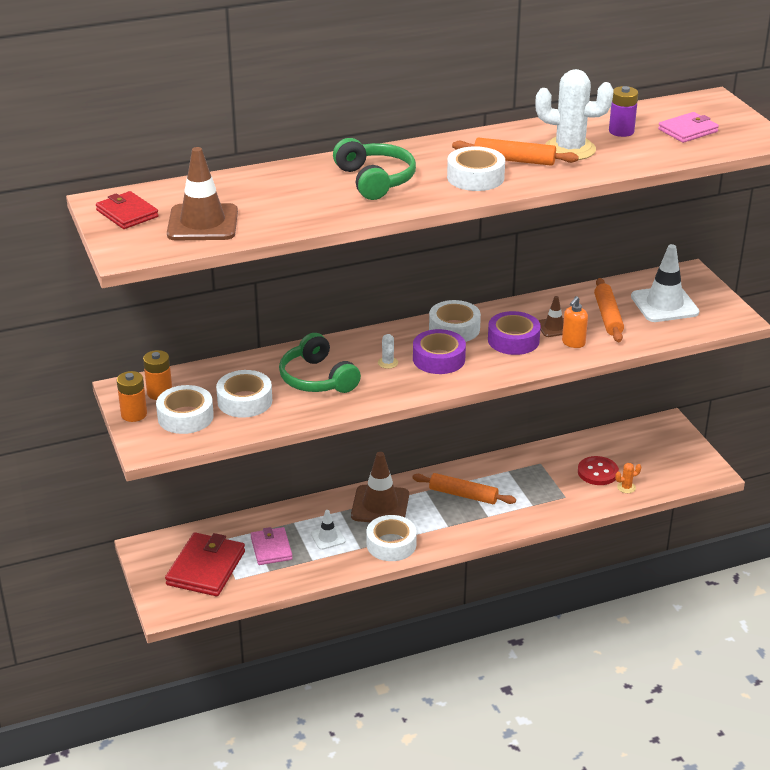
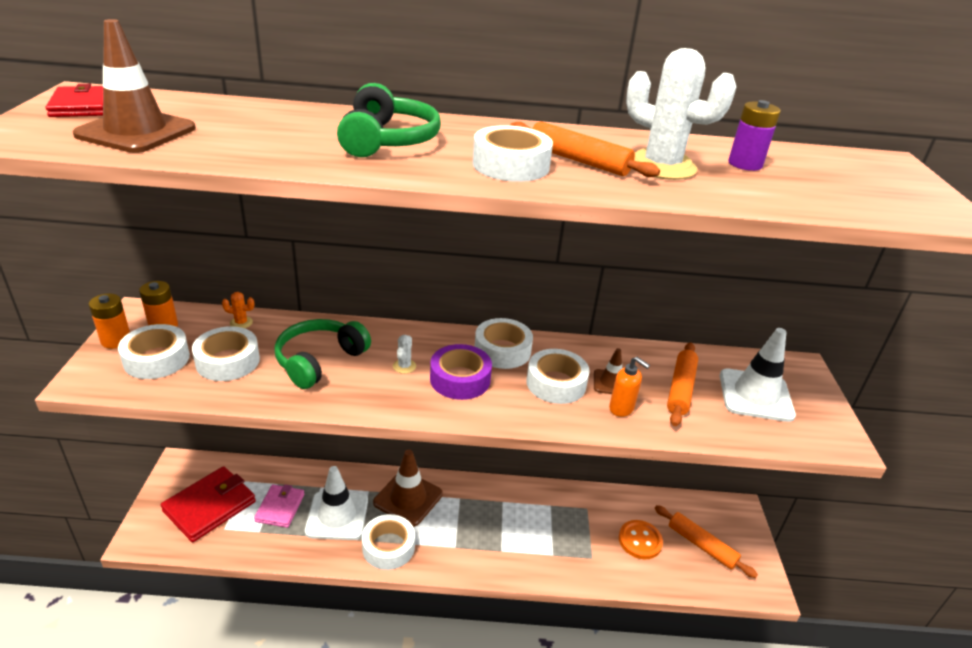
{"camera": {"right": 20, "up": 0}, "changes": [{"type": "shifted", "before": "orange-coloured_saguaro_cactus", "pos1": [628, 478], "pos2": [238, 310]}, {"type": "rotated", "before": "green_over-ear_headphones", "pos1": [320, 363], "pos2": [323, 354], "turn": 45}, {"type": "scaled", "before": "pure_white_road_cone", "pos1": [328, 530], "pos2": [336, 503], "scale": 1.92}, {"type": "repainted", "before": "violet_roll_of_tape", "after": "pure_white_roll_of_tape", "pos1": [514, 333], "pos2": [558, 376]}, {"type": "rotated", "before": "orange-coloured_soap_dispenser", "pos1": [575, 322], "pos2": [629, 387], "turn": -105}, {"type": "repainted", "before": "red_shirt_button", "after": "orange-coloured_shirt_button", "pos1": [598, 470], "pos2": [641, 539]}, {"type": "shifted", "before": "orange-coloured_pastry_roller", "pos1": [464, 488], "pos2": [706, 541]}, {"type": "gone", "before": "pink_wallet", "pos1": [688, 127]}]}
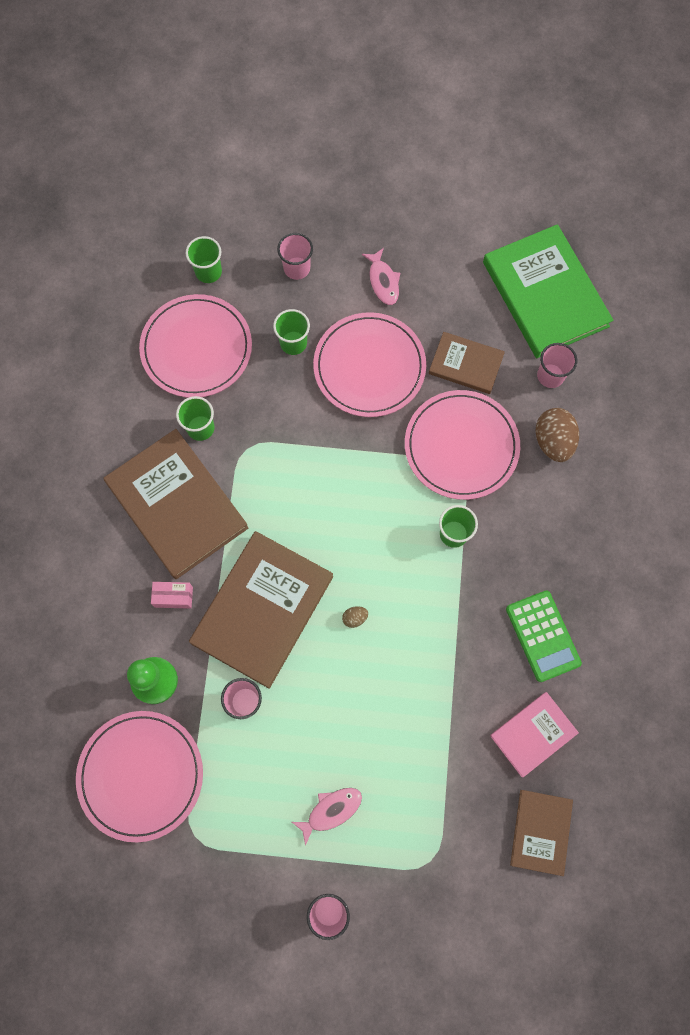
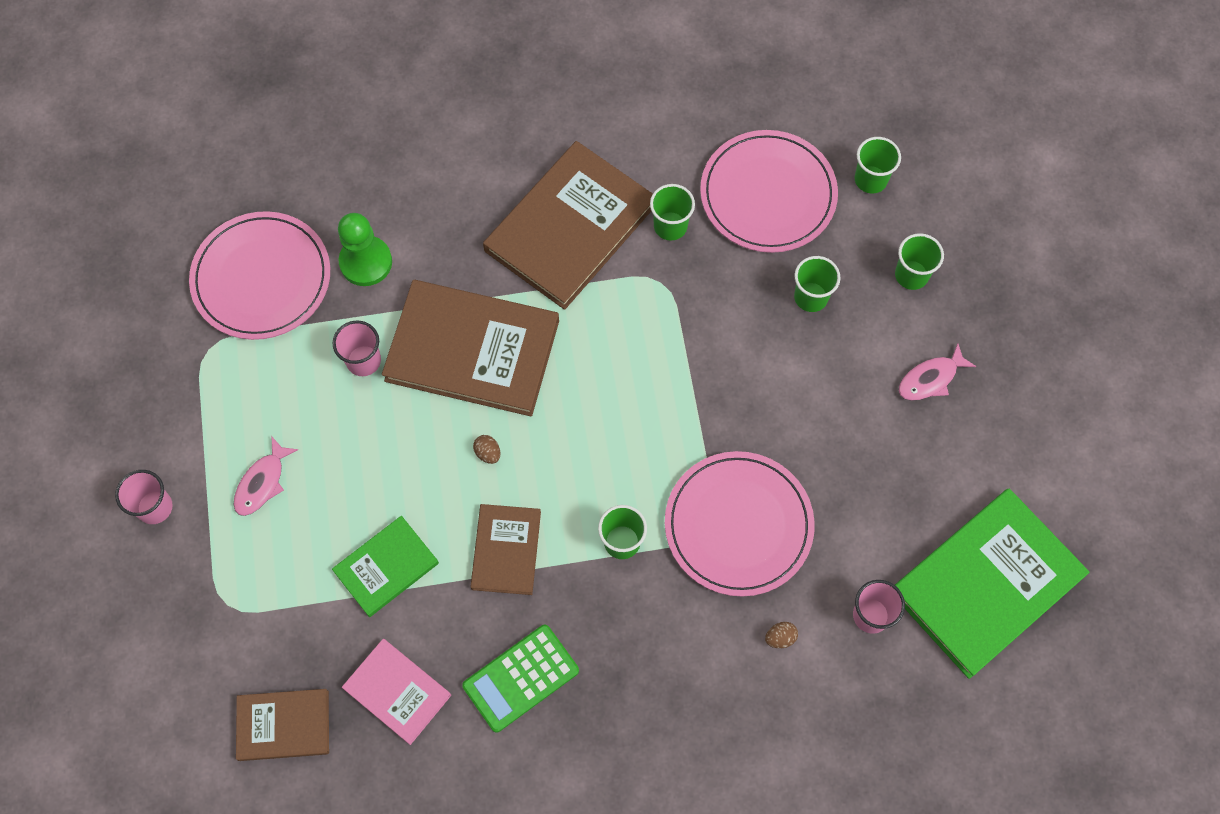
{"camera": {"right": 75, "up": -5}, "changes": [{"type": "rotated", "before": "pink_fish", "pos1": [327, 817], "pos2": [265, 476], "turn": 75}, {"type": "new", "after": "green_hardback", "pos2": [385, 566]}, {"type": "shifted", "before": "brown_hardback", "pos1": [467, 363], "pos2": [505, 549]}, {"type": "scaled", "before": "brown_egg_shape", "pos1": [557, 435], "pos2": [781, 635], "scale": 0.46}, {"type": "repainted", "before": "pink_tumbler", "after": "green_tumbler", "pos1": [295, 256], "pos2": [919, 261]}, {"type": "gone", "before": "pink_package", "pos1": [172, 595]}, {"type": "gone", "before": "pink_plate", "pos1": [369, 364]}]}
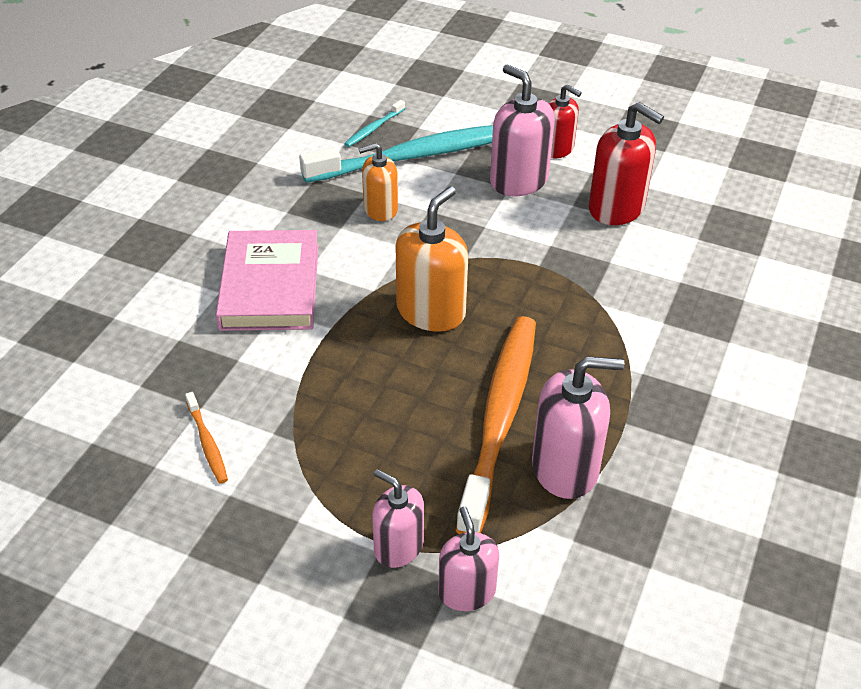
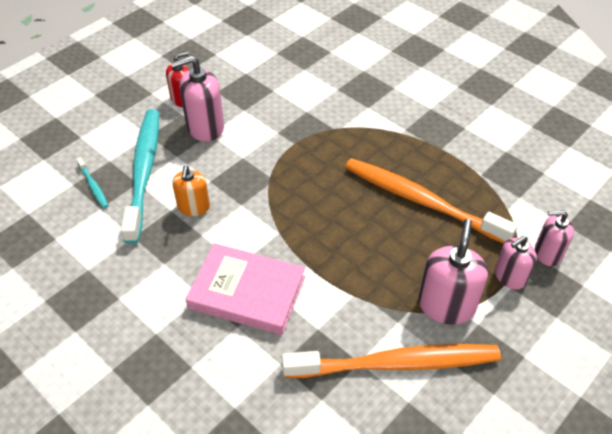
{"camera": {"right": -70, "up": 5}, "changes": [{"type": "scaled", "before": "orange-coloured_toothbrush", "pos1": [206, 438], "pos2": [391, 361], "scale": 2.5}, {"type": "shifted", "before": "pink_soap_dispenser", "pos1": [578, 427], "pos2": [453, 272]}, {"type": "gone", "before": "orange-coloured_soap_dispenser", "pos1": [432, 259]}, {"type": "gone", "before": "red_soap_dispenser", "pos1": [626, 163]}]}
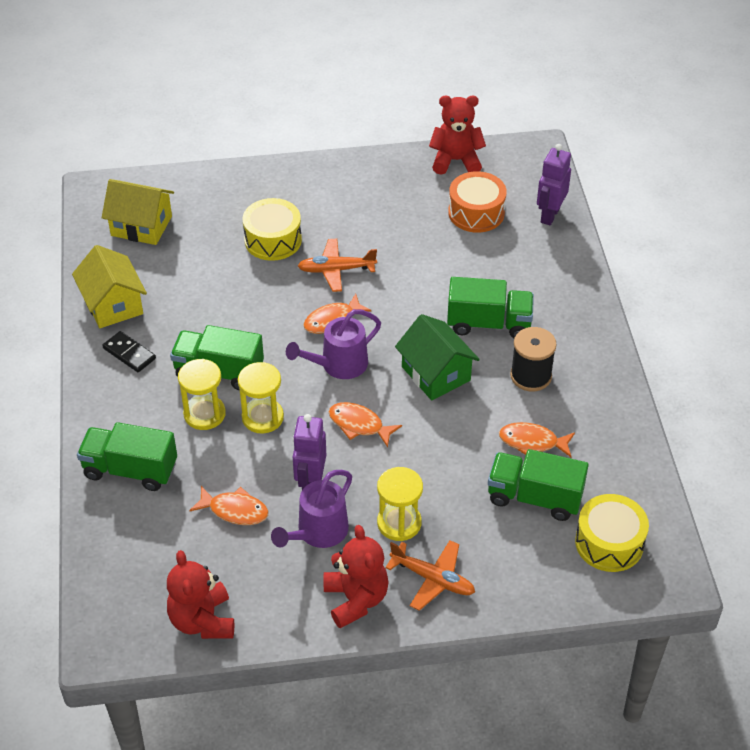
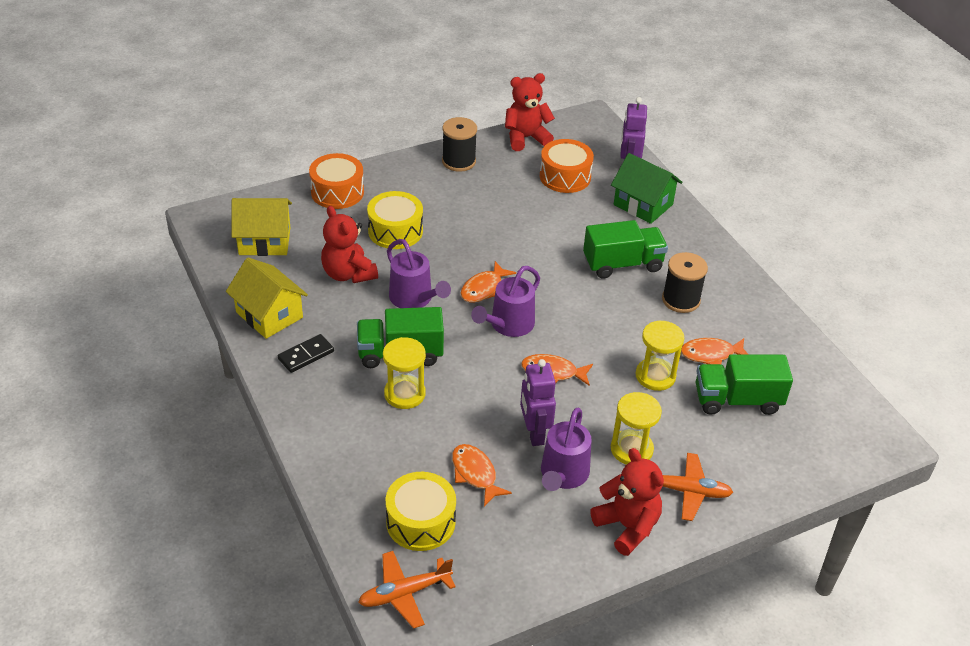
{"camera": {"right": -20, "up": -5}, "changes": [{"type": "rotated", "before": "jet-black_domino", "pos1": [129, 351], "pos2": [306, 353], "turn": -60}, {"type": "new", "after": "orange-coloured_toy_drum", "pos2": [336, 181]}, {"type": "shifted", "before": "red_teddy", "pos1": [200, 594], "pos2": [349, 244]}, {"type": "shifted", "before": "orange-coloured_toy_plane", "pos1": [337, 265], "pos2": [407, 590]}, {"type": "shifted", "before": "yellow_toy_drum", "pos1": [612, 533], "pos2": [421, 511]}, {"type": "new", "after": "violet_watering_can", "pos2": [419, 273]}, {"type": "new", "after": "jet-black_bobbin", "pos2": [459, 144]}, {"type": "rotated", "before": "orange-coloured_fish", "pos1": [229, 505], "pos2": [482, 475], "turn": -120}, {"type": "shifted", "before": "green_toy_house", "pos1": [437, 357], "pos2": [646, 188]}, {"type": "shifted", "before": "yellow_hourglass", "pos1": [261, 398], "pos2": [660, 355]}, {"type": "gone", "before": "green_lorry", "pos1": [127, 456]}]}
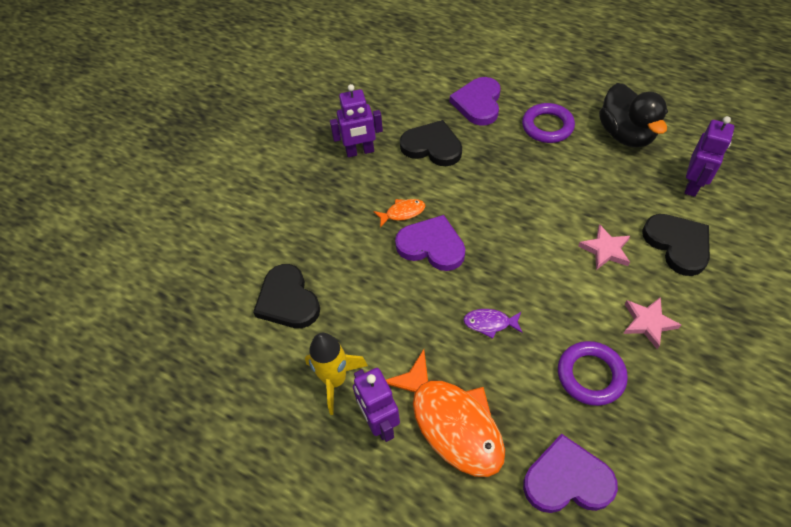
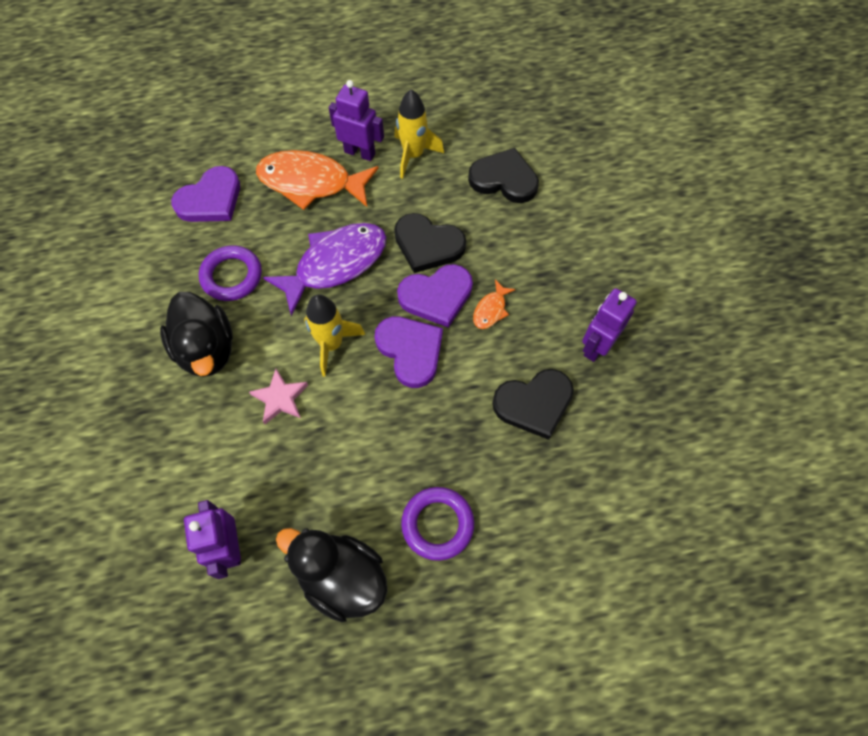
{"camera": {"right": 135, "up": 10}, "changes": [{"type": "swapped", "before": "pink_five-pointed_star", "after": "jet-black_rubber_duck", "pos1": [652, 323], "pos2": [196, 334]}, {"type": "scaled", "before": "violet_fish", "pos1": [493, 324], "pos2": [325, 269], "scale": 2.25}, {"type": "new", "after": "yellow_spaceship", "pos2": [334, 335]}, {"type": "shifted", "before": "violet_love_heart", "pos1": [475, 101], "pos2": [409, 352]}, {"type": "shifted", "before": "jet-black_love_heart", "pos1": [676, 245], "pos2": [430, 243]}]}
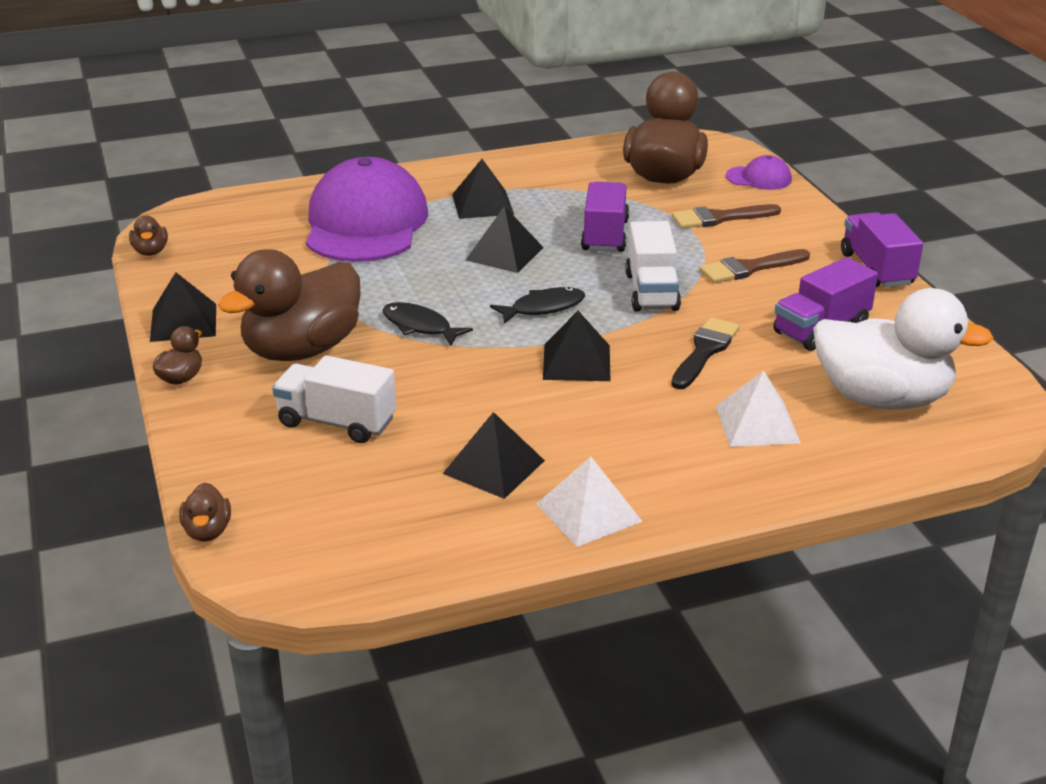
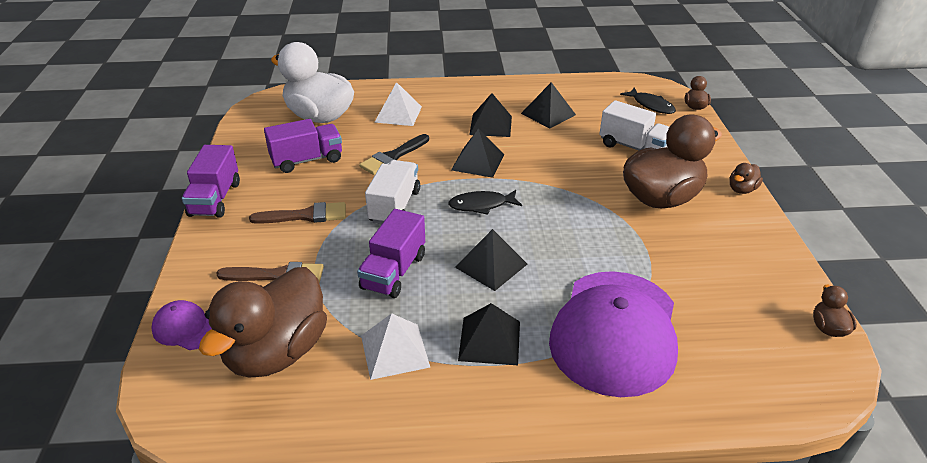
{"camera": {"right": -165, "up": 5}, "changes": [{"type": "shifted", "before": "pure_white_pyramid", "pos1": [590, 502], "pos2": [395, 346]}, {"type": "shifted", "before": "jet-black_pyramid", "pos1": [183, 307], "pos2": [490, 115]}, {"type": "shifted", "before": "jet-black_fish", "pos1": [428, 324], "pos2": [648, 101]}]}
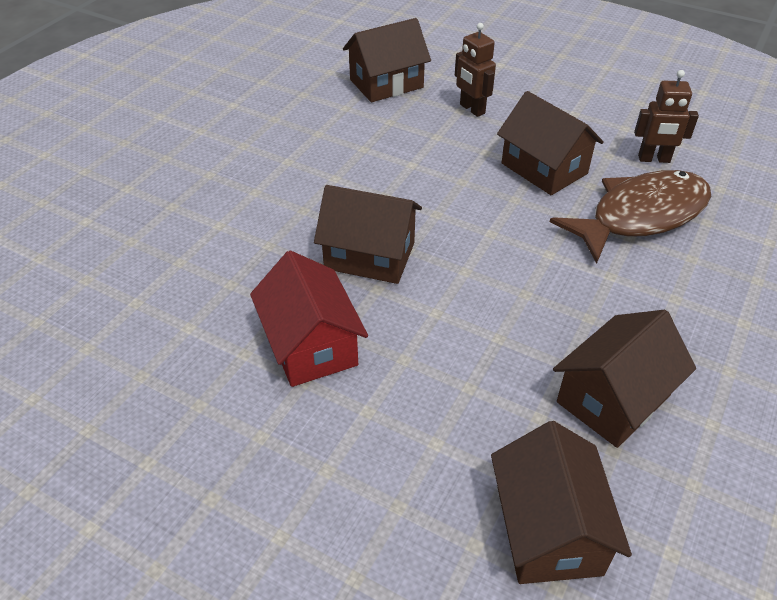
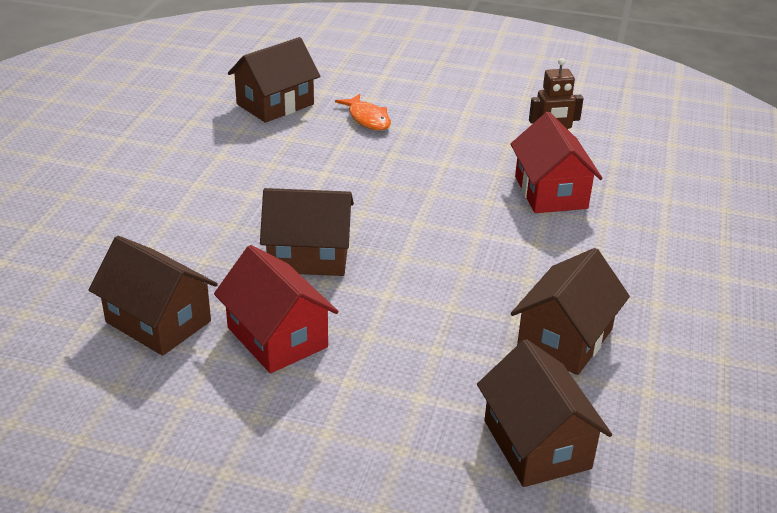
{"camera": {"right": -15, "up": -10}, "changes": [{"type": "shifted", "before": "brown_toy_house", "pos1": [550, 143], "pos2": [153, 296]}, {"type": "swapped", "before": "brown_robot", "after": "orange-coloured_fish", "pos1": [475, 70], "pos2": [363, 112]}, {"type": "swapped", "before": "brown_fish", "after": "red_toy_house", "pos1": [630, 217], "pos2": [556, 162]}]}
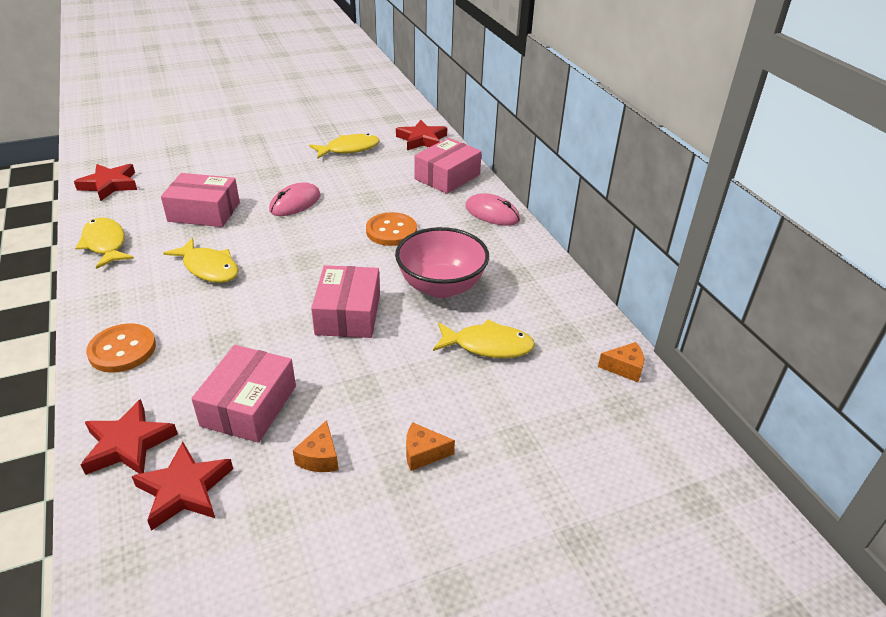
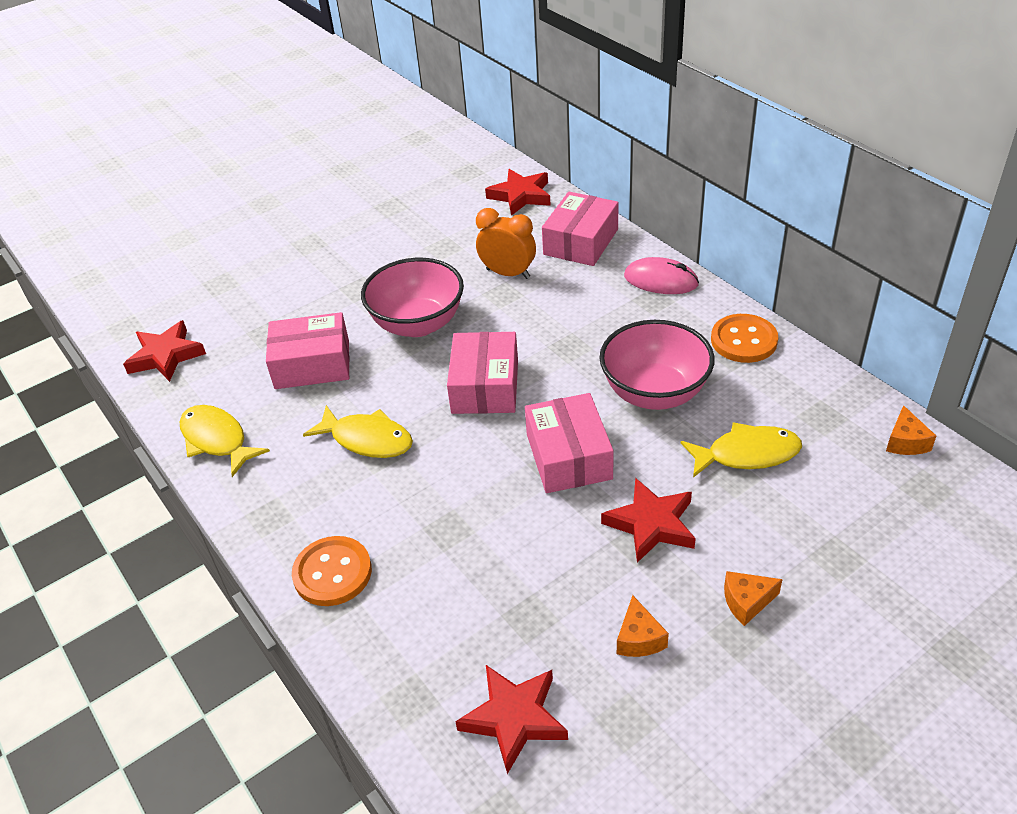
{"camera": {"right": -10, "up": 5}, "changes": [{"type": "swapped", "before": "pink_mouse", "after": "pink_deep_dish", "pos1": [295, 199], "pos2": [412, 297]}, {"type": "shifted", "before": "pink_package", "pos1": [243, 394], "pos2": [482, 373]}, {"type": "new", "after": "orange-coloured_bedside_clock", "pos2": [506, 243]}, {"type": "shifted", "before": "red_five-pointed_star", "pos1": [129, 437], "pos2": [648, 520]}, {"type": "shifted", "before": "orange-coloured_shirt_button", "pos1": [391, 229], "pos2": [744, 338]}, {"type": "rotated", "before": "orange-coloured_cheese", "pos1": [621, 362], "pos2": [911, 430], "turn": 105}, {"type": "gone", "before": "yellow_fish", "pos1": [344, 146]}]}
